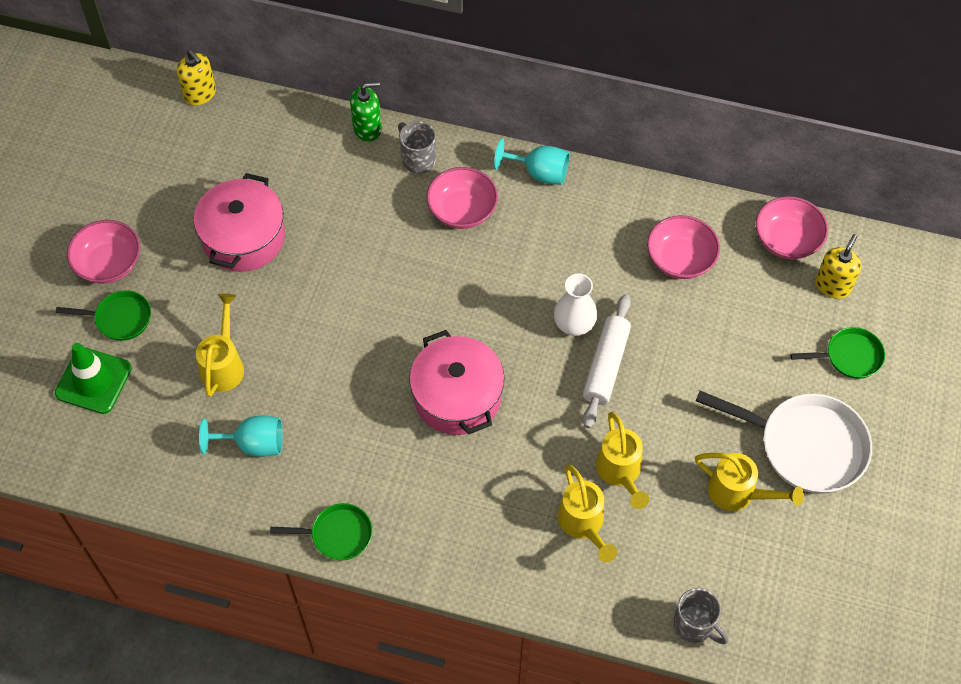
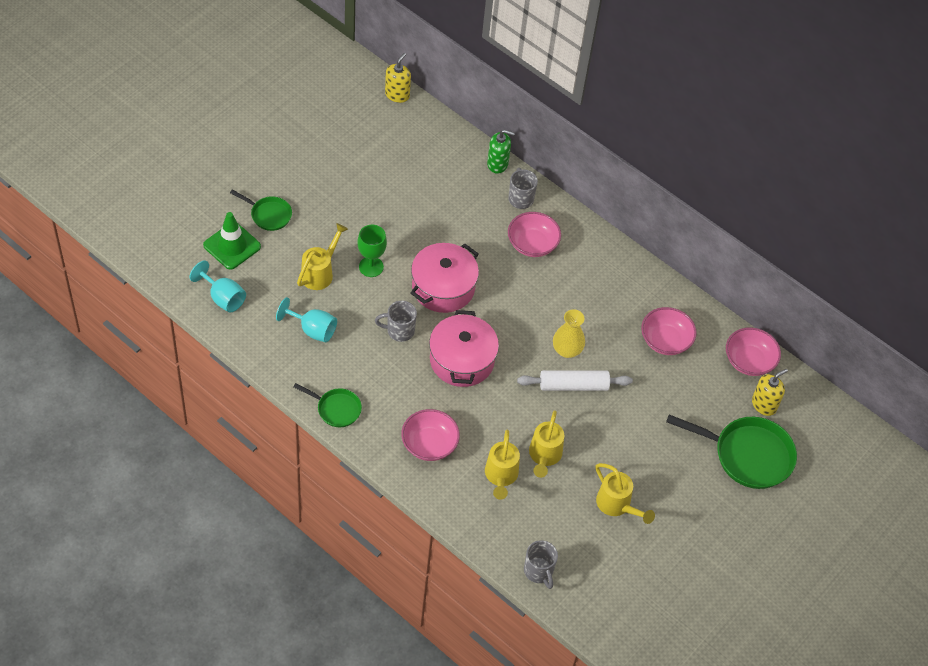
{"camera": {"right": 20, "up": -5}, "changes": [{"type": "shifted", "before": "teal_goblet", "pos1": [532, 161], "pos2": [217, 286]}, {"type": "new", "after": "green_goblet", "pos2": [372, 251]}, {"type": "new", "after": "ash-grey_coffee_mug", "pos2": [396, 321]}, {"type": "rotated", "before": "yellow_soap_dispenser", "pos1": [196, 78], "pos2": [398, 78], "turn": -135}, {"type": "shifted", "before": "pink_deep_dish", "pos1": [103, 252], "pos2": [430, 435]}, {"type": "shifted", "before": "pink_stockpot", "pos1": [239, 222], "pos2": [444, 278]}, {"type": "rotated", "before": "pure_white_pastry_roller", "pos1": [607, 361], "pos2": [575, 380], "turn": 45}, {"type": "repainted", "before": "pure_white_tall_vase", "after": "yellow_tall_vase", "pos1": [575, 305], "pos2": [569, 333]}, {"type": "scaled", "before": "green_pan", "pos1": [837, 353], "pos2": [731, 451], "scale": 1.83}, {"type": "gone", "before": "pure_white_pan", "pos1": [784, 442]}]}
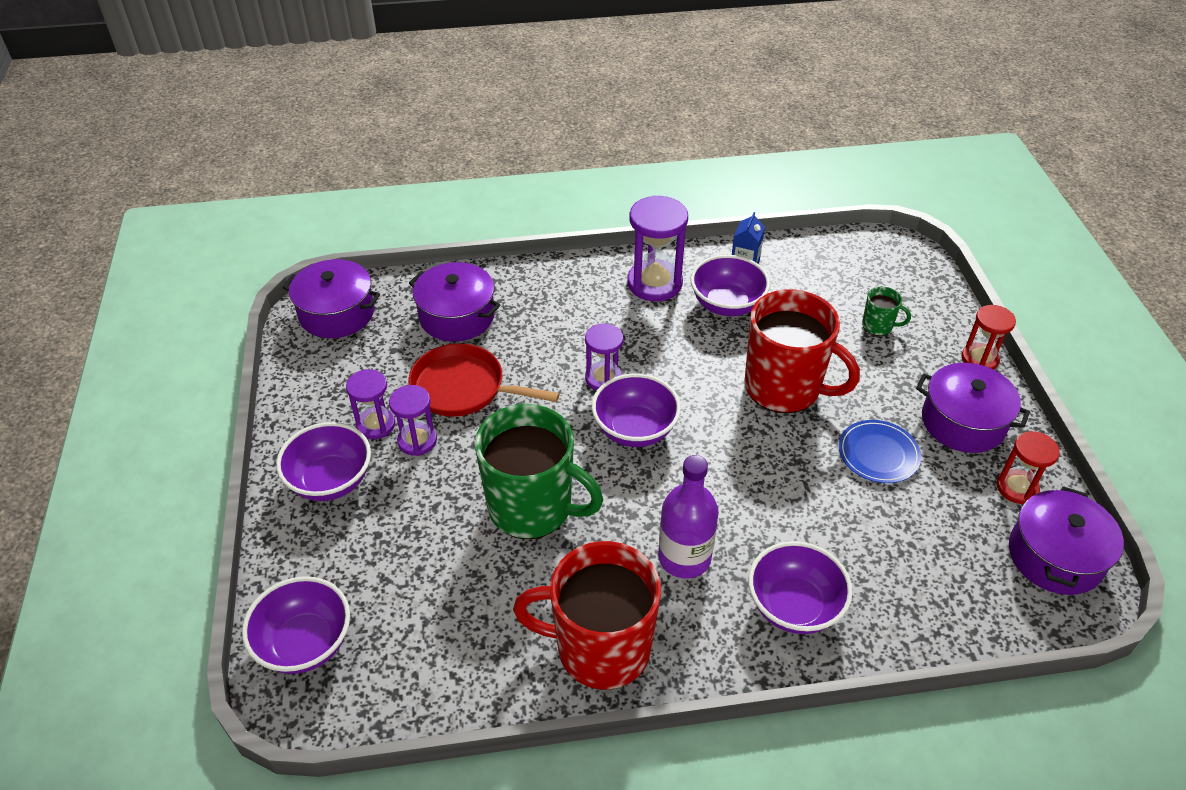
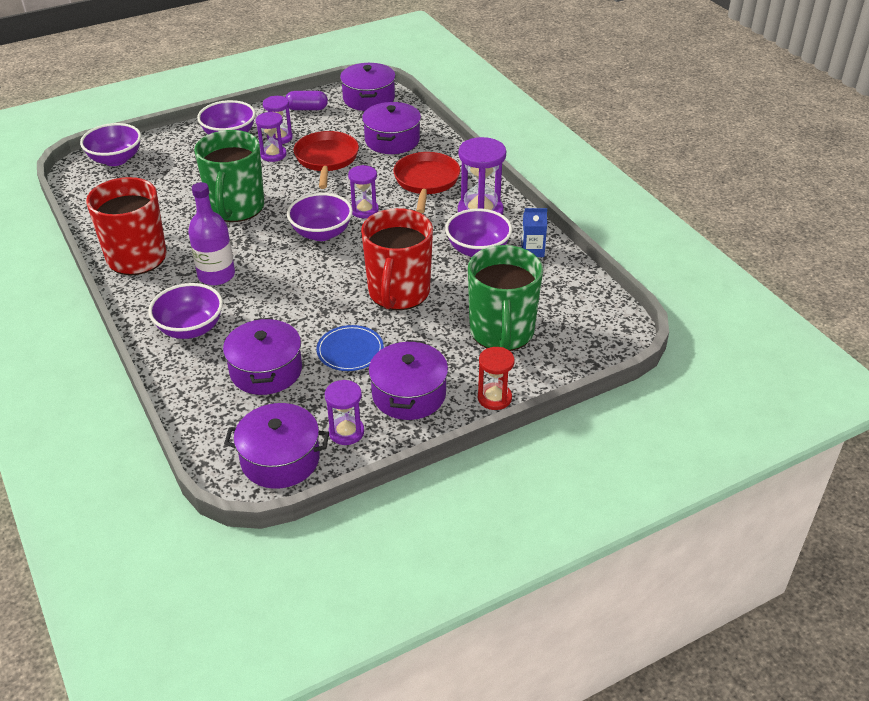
{"camera": {"right": 70, "up": -5}, "changes": [{"type": "new", "after": "violet_stockpot", "pos2": [262, 356]}, {"type": "new", "after": "violet_capsule", "pos2": [307, 100]}, {"type": "repainted", "before": "red_hourglass", "after": "violet_hourglass", "pos1": [1028, 467], "pos2": [344, 412]}, {"type": "new", "after": "red_pan", "pos2": [426, 182]}, {"type": "scaled", "before": "green_coffee_mug", "pos1": [886, 311], "pos2": [505, 298], "scale": 2.35}]}
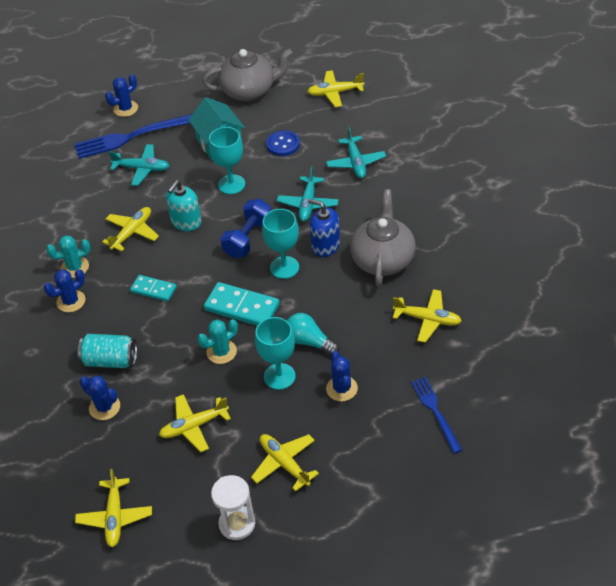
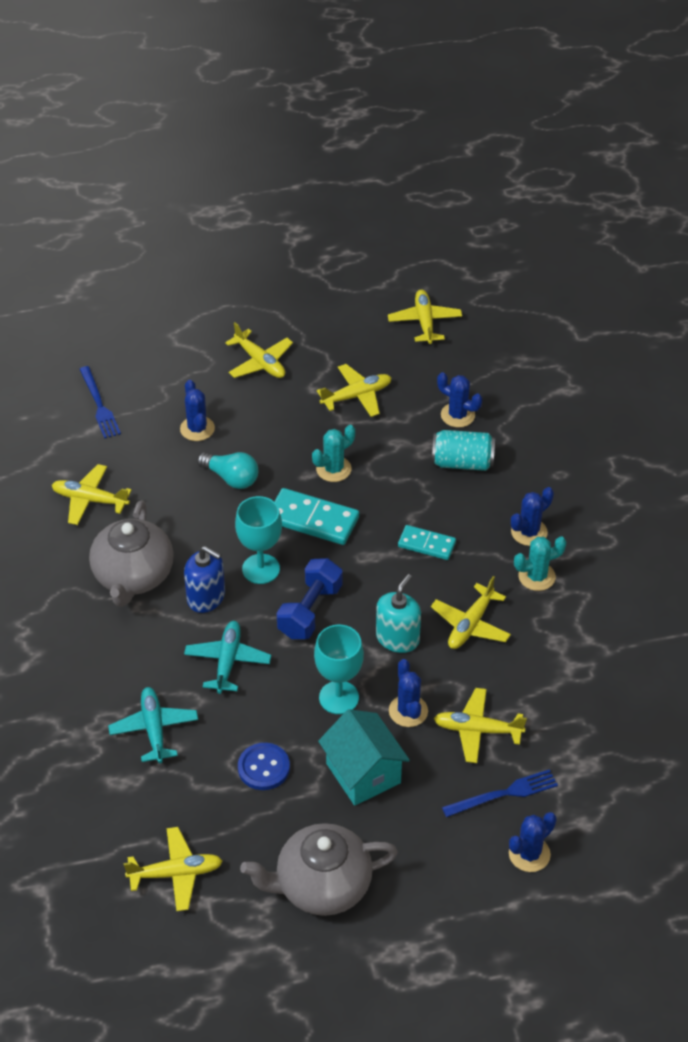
{"camera": {"right": 175, "up": 0}, "changes": [{"type": "new", "after": "royal_blue_saguaro_cactus", "pos2": [408, 693]}, {"type": "repainted", "before": "teal_toy_plane", "after": "yellow_toy_plane", "pos1": [139, 165], "pos2": [480, 725]}, {"type": "scaled", "before": "royal_blue_dinner_fork", "pos1": [133, 136], "pos2": [500, 793], "scale": 0.58}, {"type": "gone", "before": "pure_white_hourglass", "pos1": [233, 507]}, {"type": "gone", "before": "teal_goblet", "pos1": [275, 353]}]}
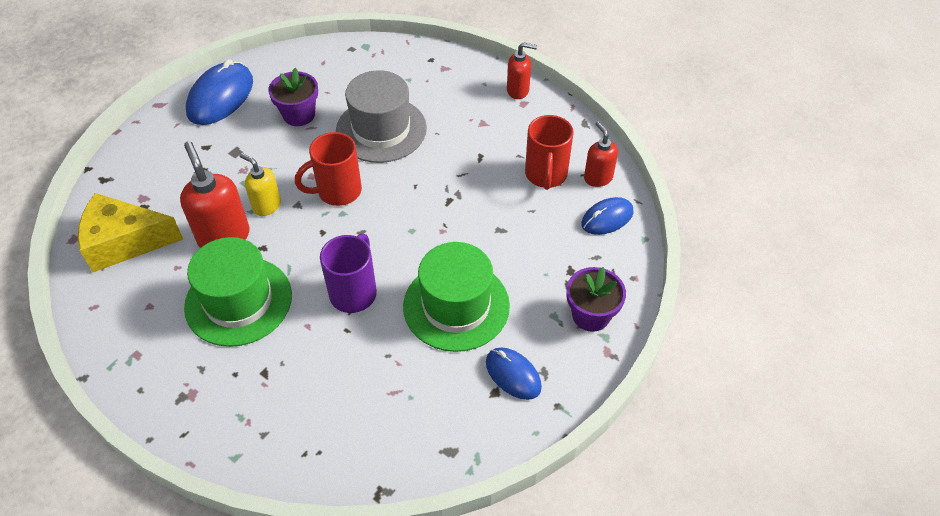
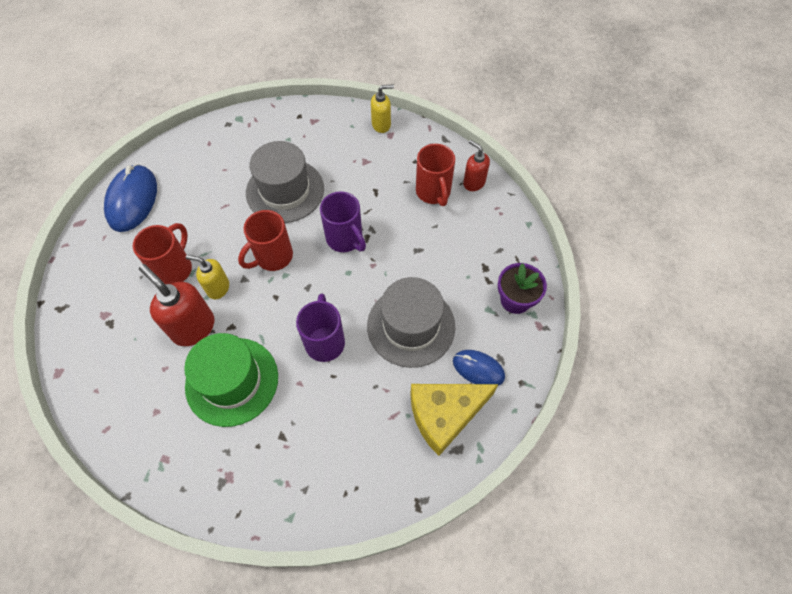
{"camera": {"right": -20, "up": 10}, "changes": [{"type": "new", "after": "red_coffee_mug", "pos2": [162, 253]}, {"type": "new", "after": "violet_coffee_mug", "pos2": [343, 221]}, {"type": "repainted", "before": "green_top_hat", "after": "ash-grey_top_hat", "pos1": [456, 297], "pos2": [411, 322]}, {"type": "repainted", "before": "red_soap_dispenser", "after": "yellow_soap_dispenser", "pos1": [522, 70], "pos2": [382, 108]}, {"type": "shifted", "before": "yellow_cheese", "pos1": [130, 232], "pos2": [454, 420]}, {"type": "gone", "before": "violet_potted_plant", "pos1": [293, 97]}, {"type": "gone", "before": "royal_blue_mouse", "pos1": [607, 216]}]}
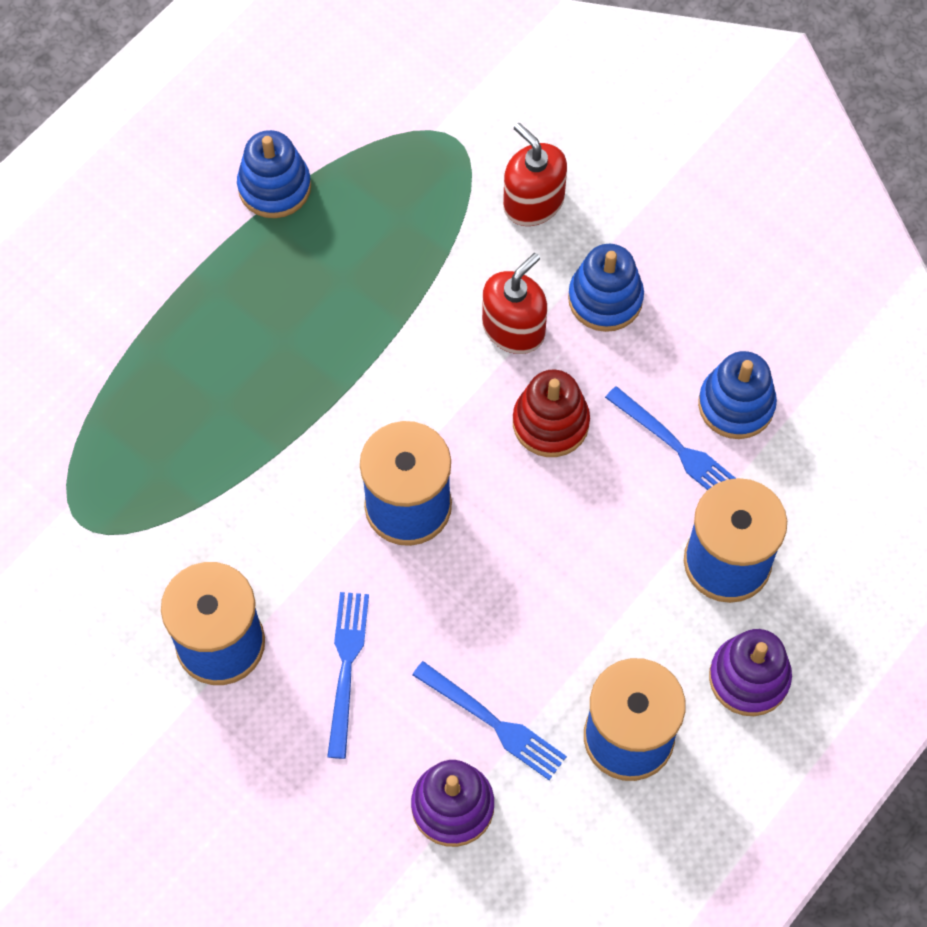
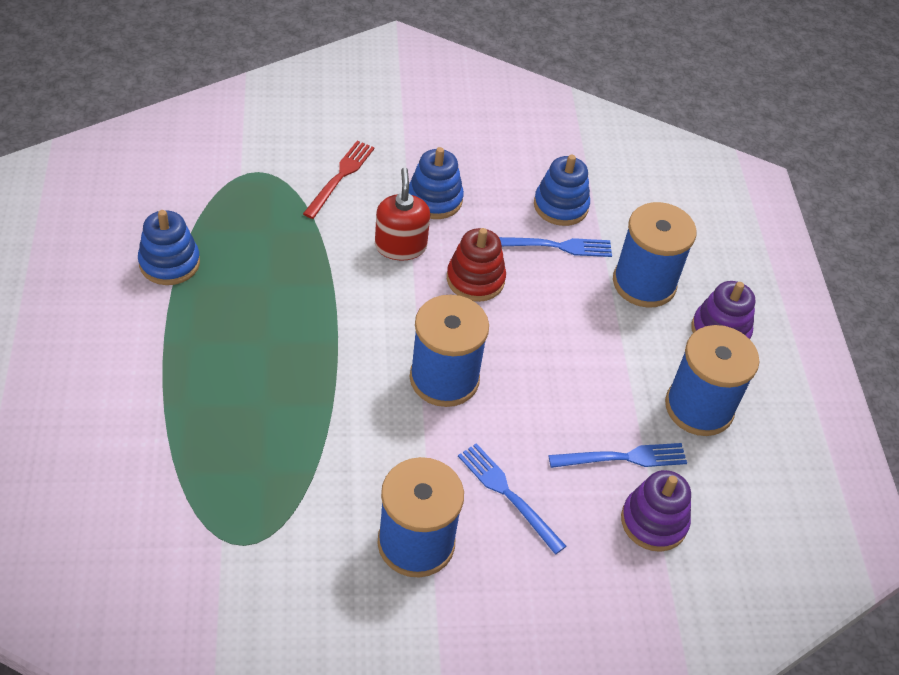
{"camera": {"right": -50, "up": -15}, "changes": [{"type": "swapped", "before": "red_soap_dispenser", "after": "red_dinner_fork", "pos1": [535, 174], "pos2": [339, 180]}]}
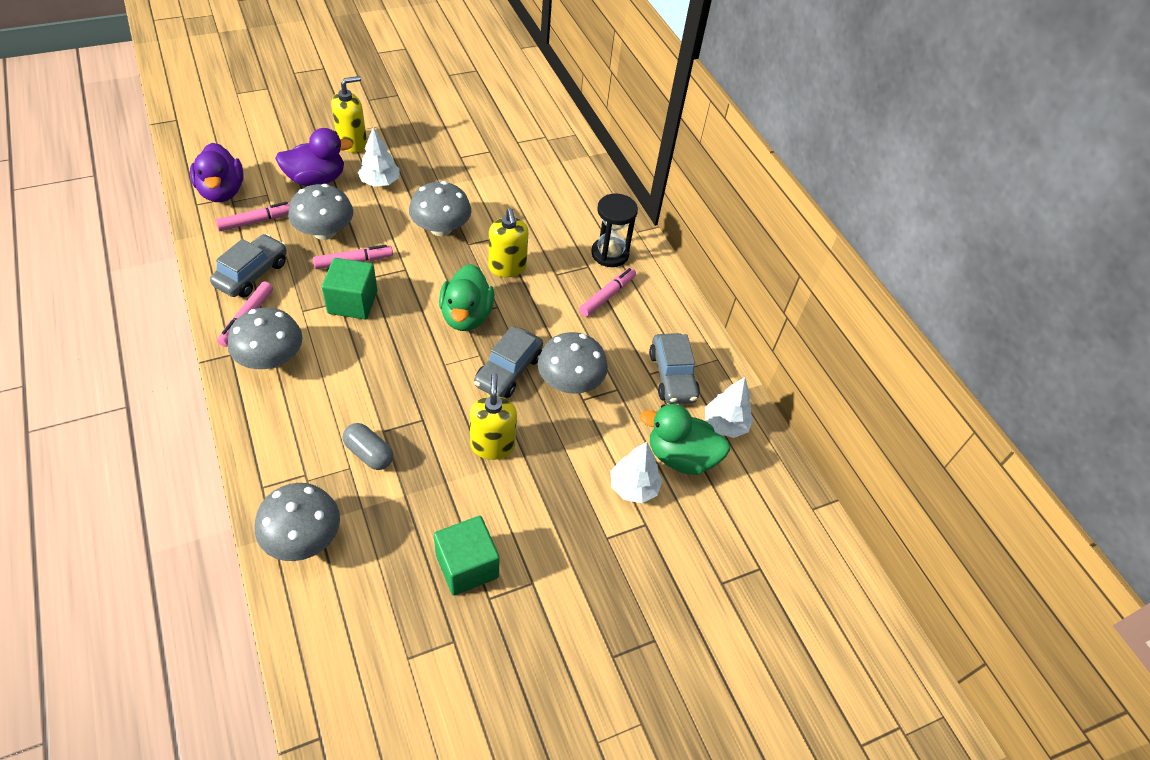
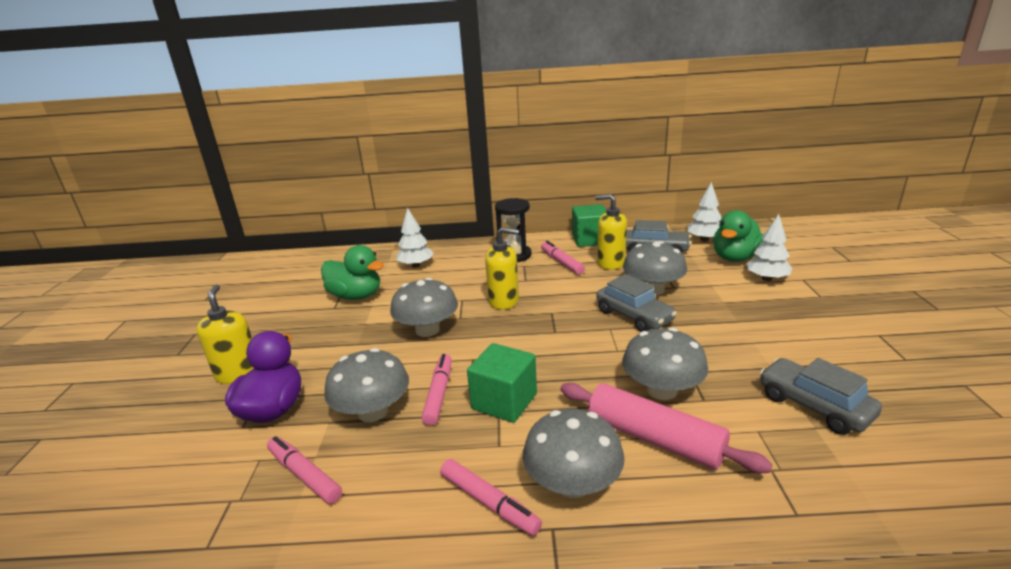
{"camera": {"right": -60, "up": -25}, "changes": [{"type": "rotated", "before": "pink_felt_pen", "pos1": [252, 216], "pos2": [304, 470], "turn": -45}, {"type": "shifted", "before": "green_rubber_duck", "pos1": [467, 297], "pos2": [352, 272]}, {"type": "shifted", "before": "pure_white_toy_tree", "pos1": [379, 157], "pos2": [415, 238]}, {"type": "new", "after": "pink_pastry_roller", "pos2": [666, 428]}, {"type": "shifted", "before": "green_cube", "pos1": [467, 556], "pos2": [589, 225]}, {"type": "shifted", "before": "yellow_soap_dispenser", "pos1": [493, 416], "pos2": [611, 232]}, {"type": "shifted", "before": "ash-grey_mushroom", "pos1": [297, 522], "pos2": [665, 364]}, {"type": "shifted", "before": "ash-grey_car", "pos1": [248, 265], "pos2": [820, 396]}, {"type": "gone", "before": "violet_rubber_duck", "pos1": [217, 172]}, {"type": "gone", "before": "ash-grey_capsule", "pos1": [368, 446]}]}
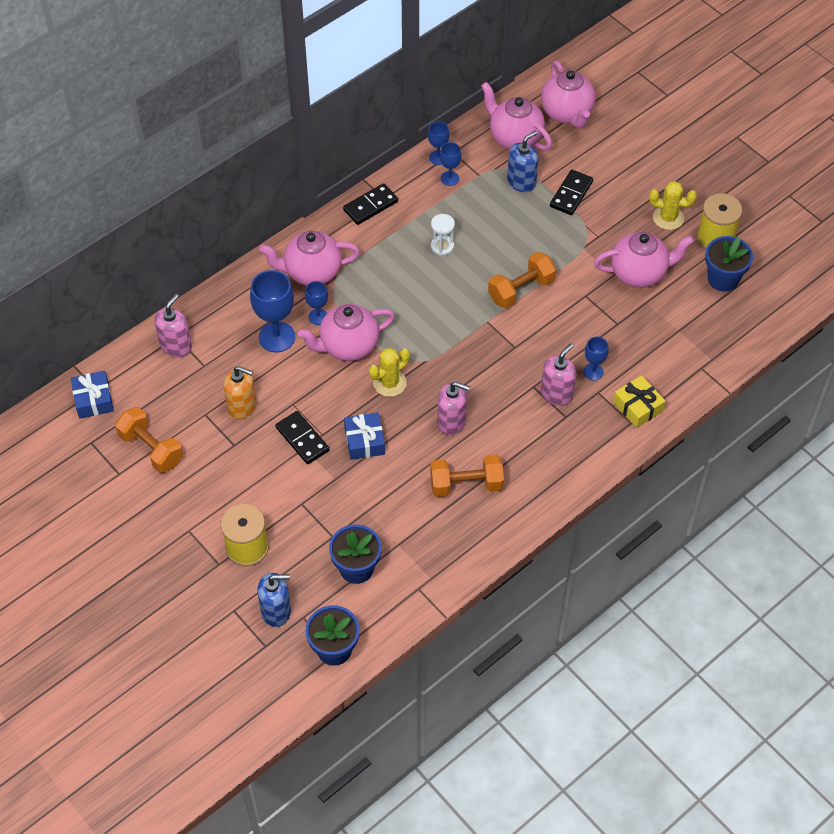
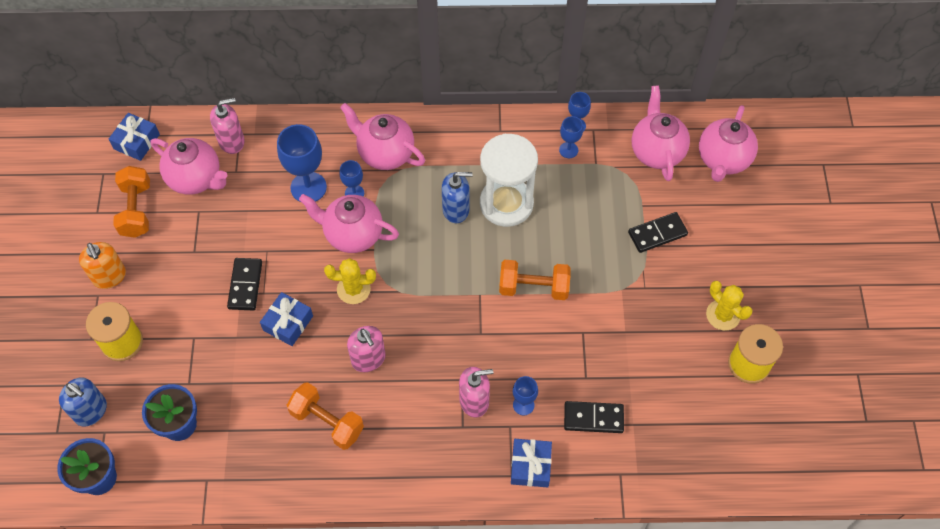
{"camera": {"right": 40, "up": 5}, "changes": [{"type": "shifted", "before": "orange-coloured_soap_dispenser", "pos1": [240, 393], "pos2": [102, 265]}, {"type": "shifted", "before": "pink_china_teapot", "pos1": [644, 260], "pos2": [189, 166]}, {"type": "shifted", "before": "royal_blue_soap_dispenser", "pos1": [522, 161], "pos2": [457, 197]}, {"type": "scaled", "before": "pure_white_hourglass", "pos1": [443, 235], "pos2": [509, 180], "scale": 2.24}, {"type": "repainted", "before": "yellow_wrapped_gift", "after": "royal_blue_wrapped_gift", "pos1": [639, 401], "pos2": [531, 463]}, {"type": "shifted", "before": "jet-black_domino", "pos1": [370, 204], "pos2": [594, 417]}, {"type": "gone", "before": "royal_blue_potted_plant", "pos1": [729, 264]}]}
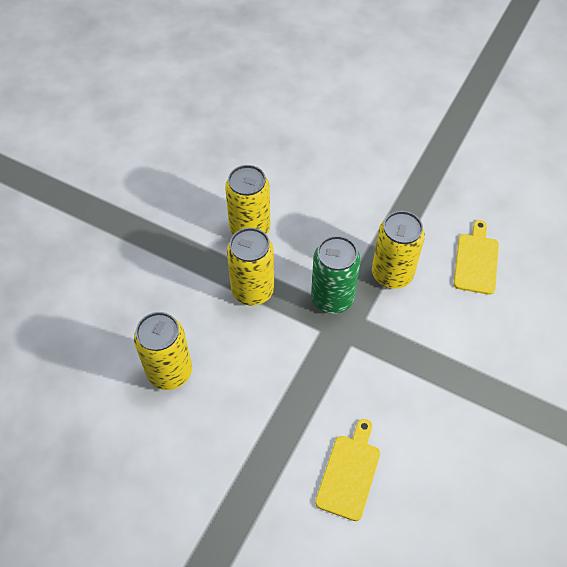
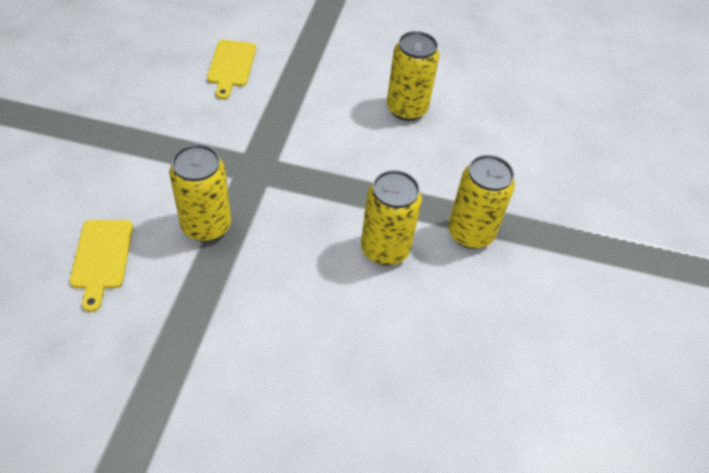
{"camera": {"right": 160, "up": -5}, "changes": [{"type": "shifted", "before": "yellow_soda_can", "pos1": [250, 266], "pos2": [481, 202]}, {"type": "gone", "before": "green_soda_can", "pos1": [335, 275]}]}
